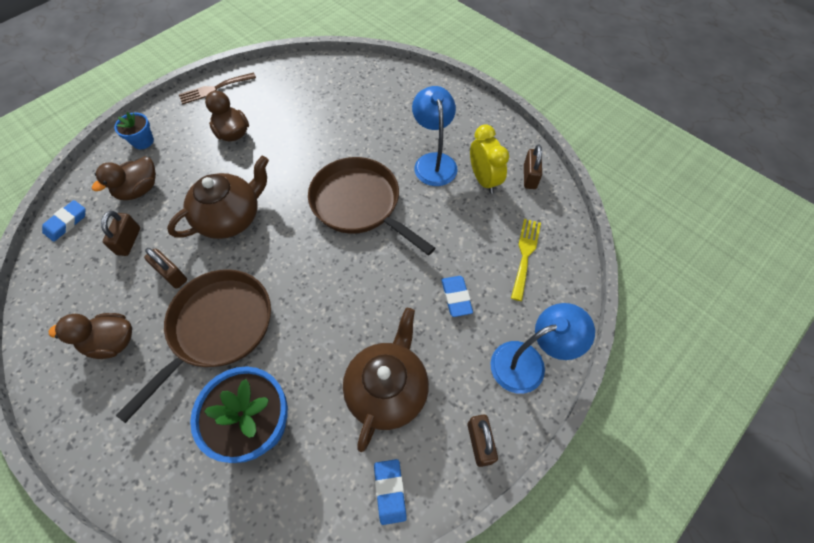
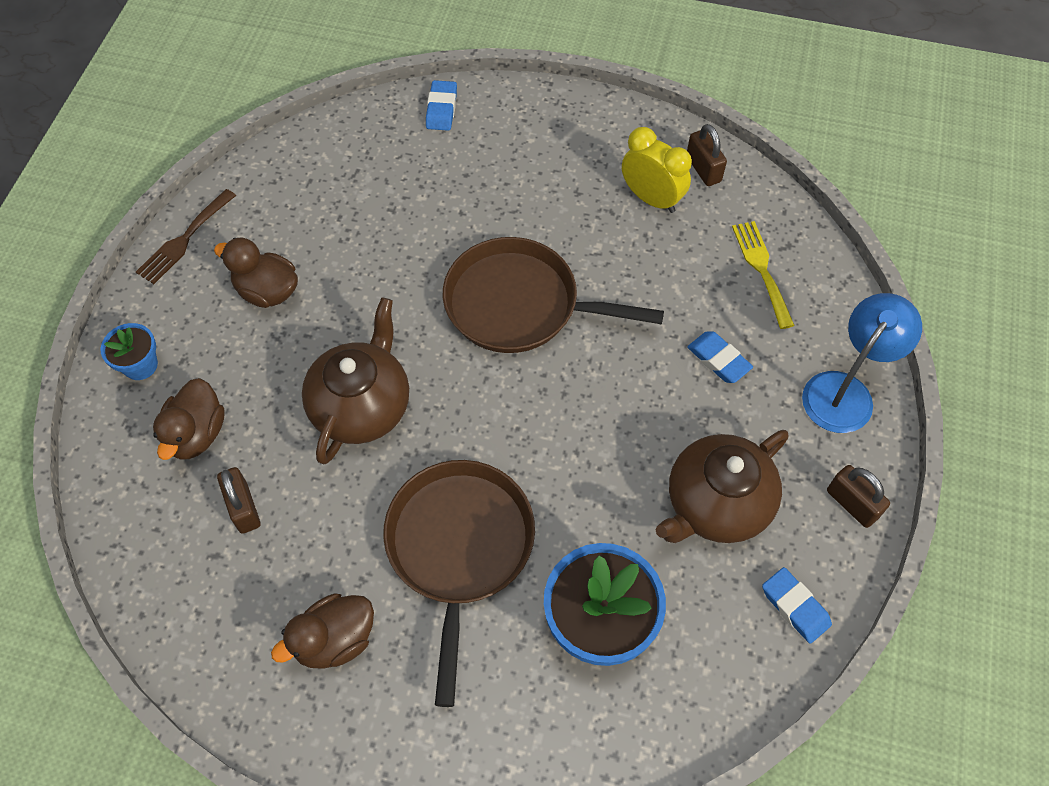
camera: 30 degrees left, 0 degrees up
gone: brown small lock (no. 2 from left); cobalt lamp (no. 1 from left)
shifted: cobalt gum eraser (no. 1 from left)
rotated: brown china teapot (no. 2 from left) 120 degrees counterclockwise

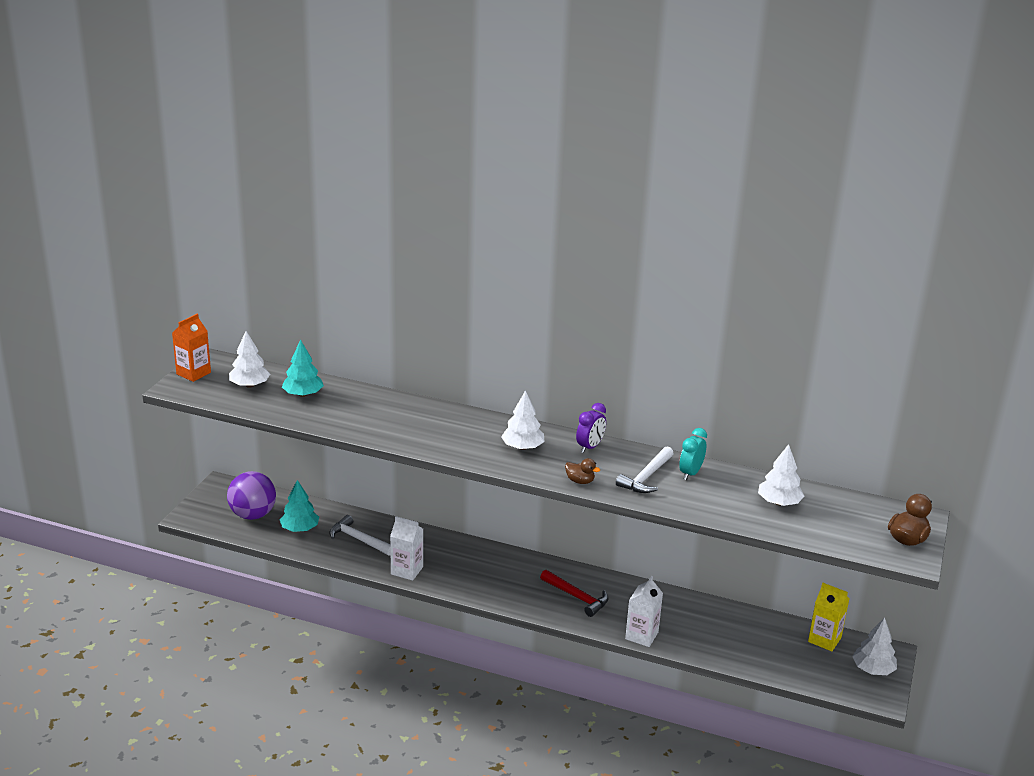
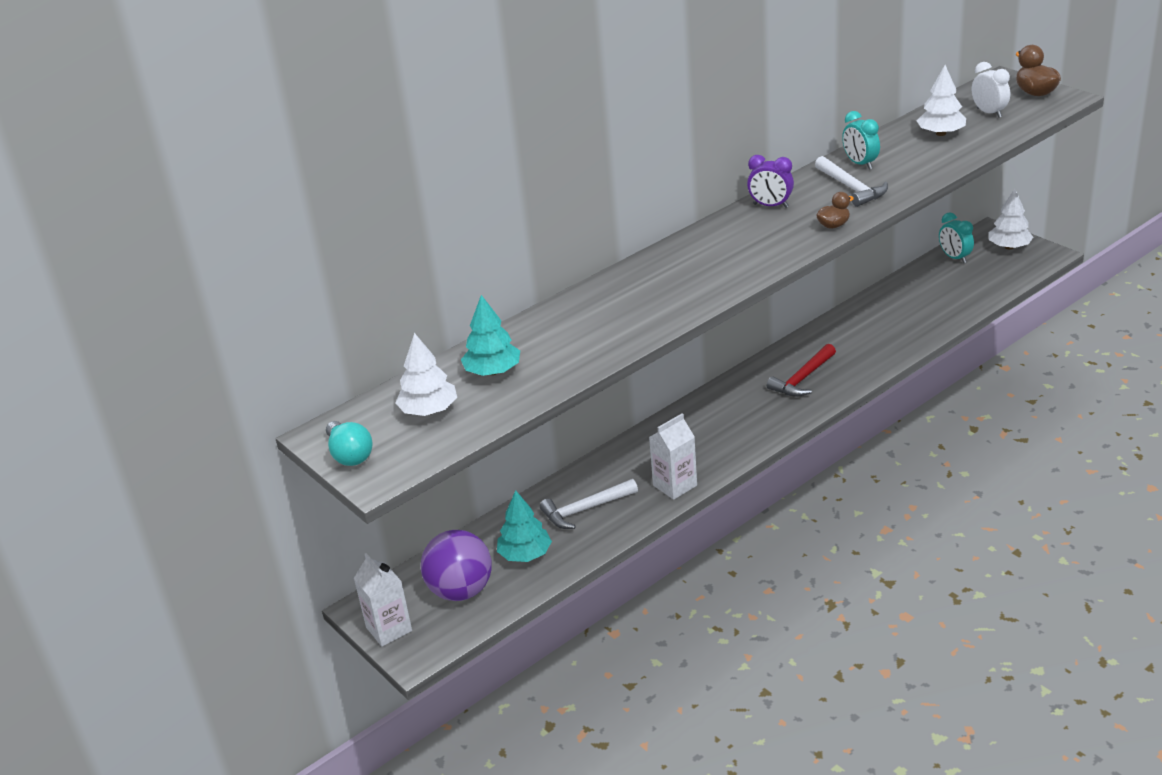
camera: 55 degrees left, 5 degrees up
gone: pure white fir tree (no. 2 from left)
new: pure white clock
shifted: pure white milk carton (no. 2 from left in the first image) to pure white milk carton (no. 1 from left)
swapped: bright orange milk carton to turquoise bulb; golden milk carton to turquoise clock (no. 2 from left)
rotated: red claw hammer 150 degrees clockwise; purple clock 135 degrees clockwise

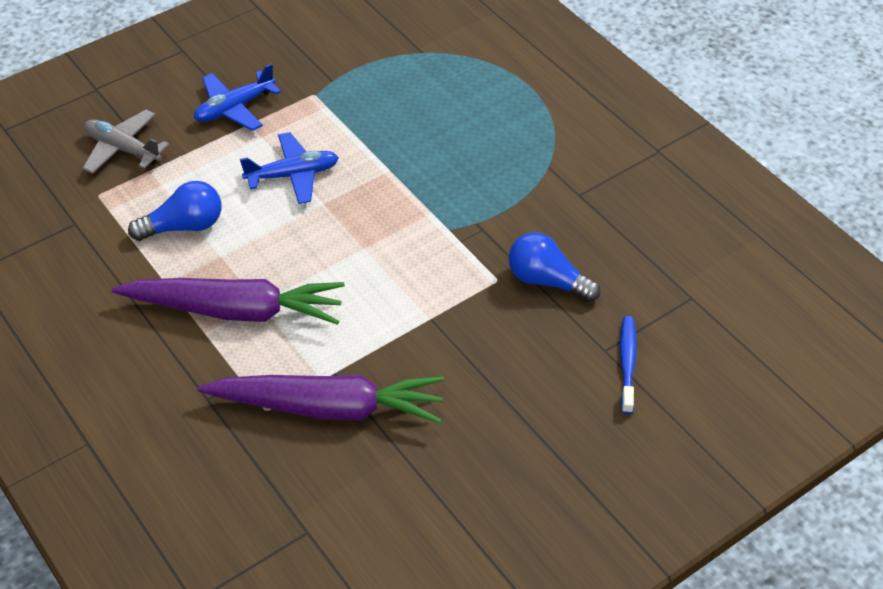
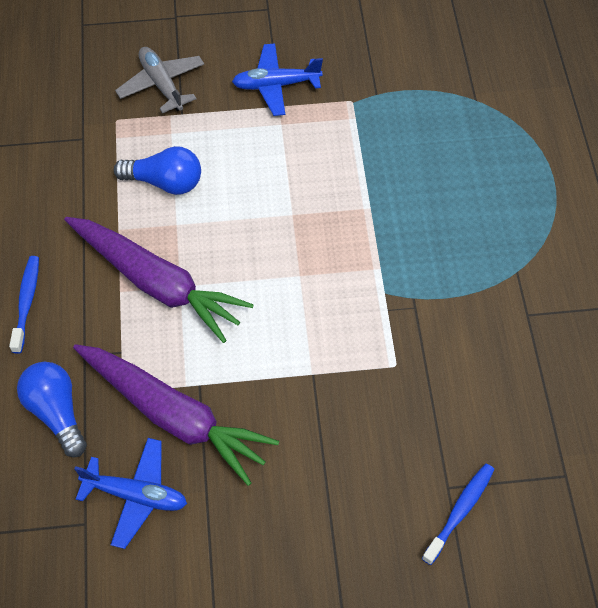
camera: 30 degrees right, 10 degrees up
new: cobalt tooth brush (no. 1 from left)
shifted: cobalt plane (no. 2 from left in the first image) to cobalt plane (no. 1 from left); cobalt bulb (no. 2 from left in the first image) to cobalt bulb (no. 1 from left)

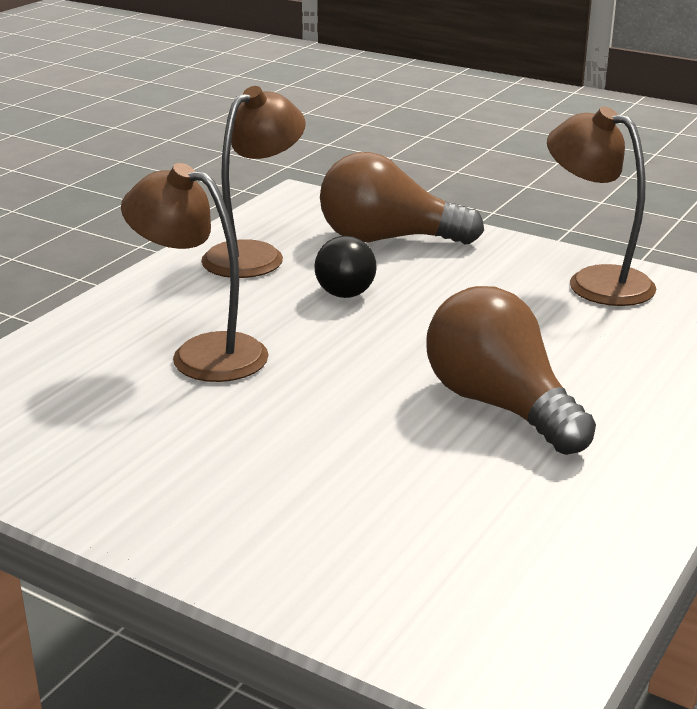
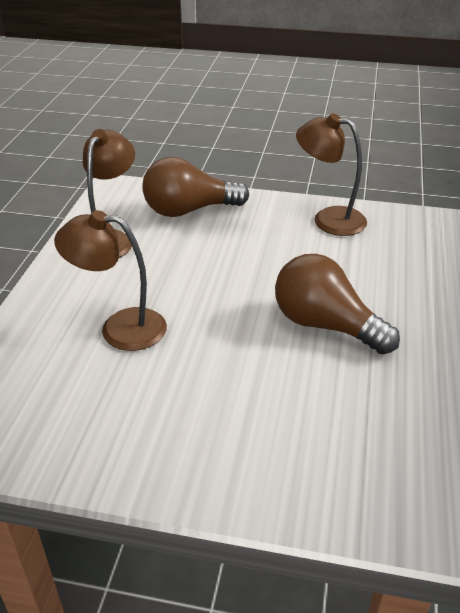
camera: 20 degrees left, 10 degrees up
gone: jet-black bulb

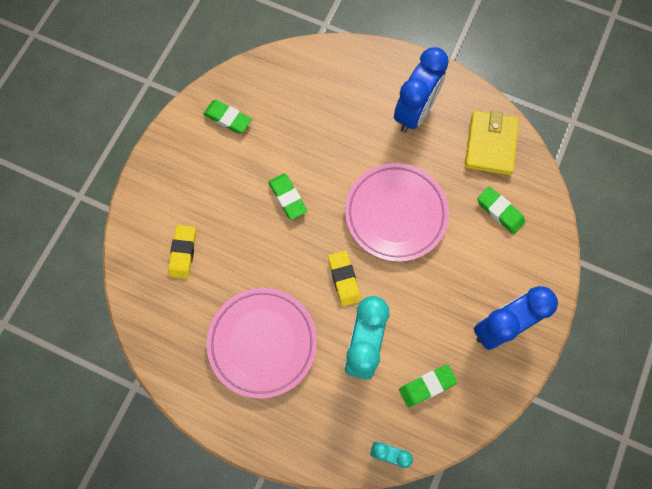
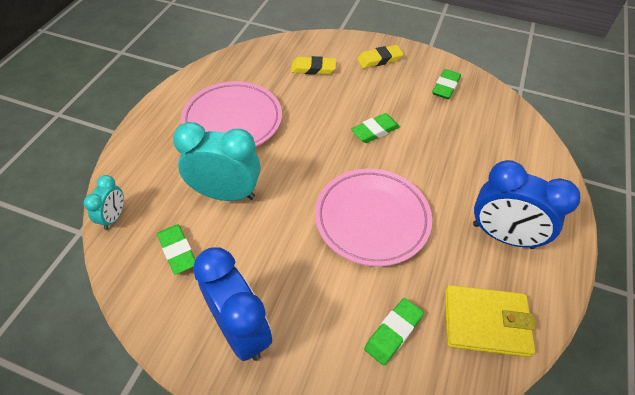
camera: 85 degrees right, 20 degrees down
shifted: golden gum eraser (no. 2 from left)

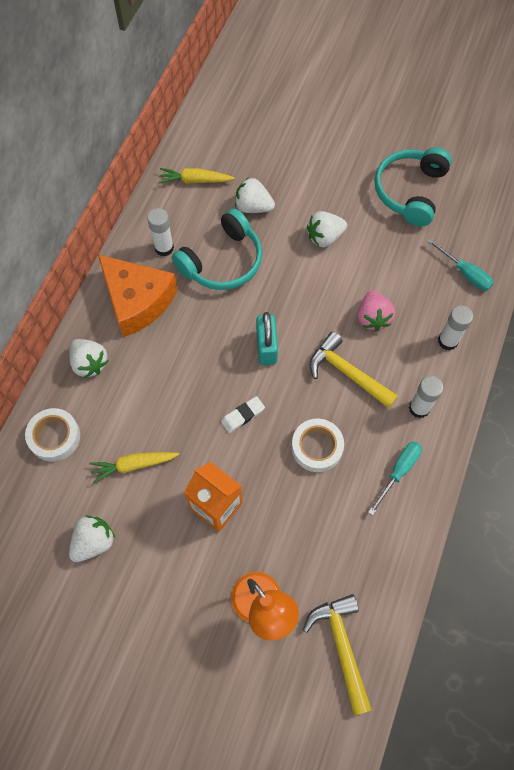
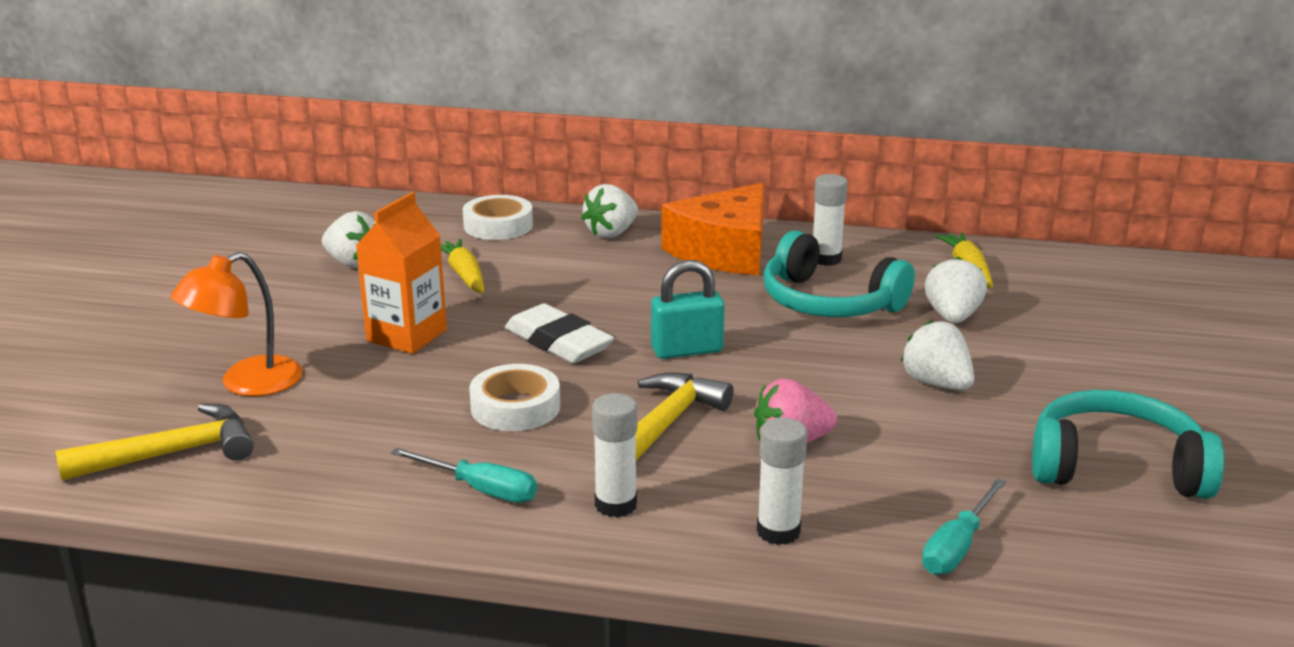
camera: 80 degrees right, 40 degrees down
scaled: pure white gum eraser x1.70

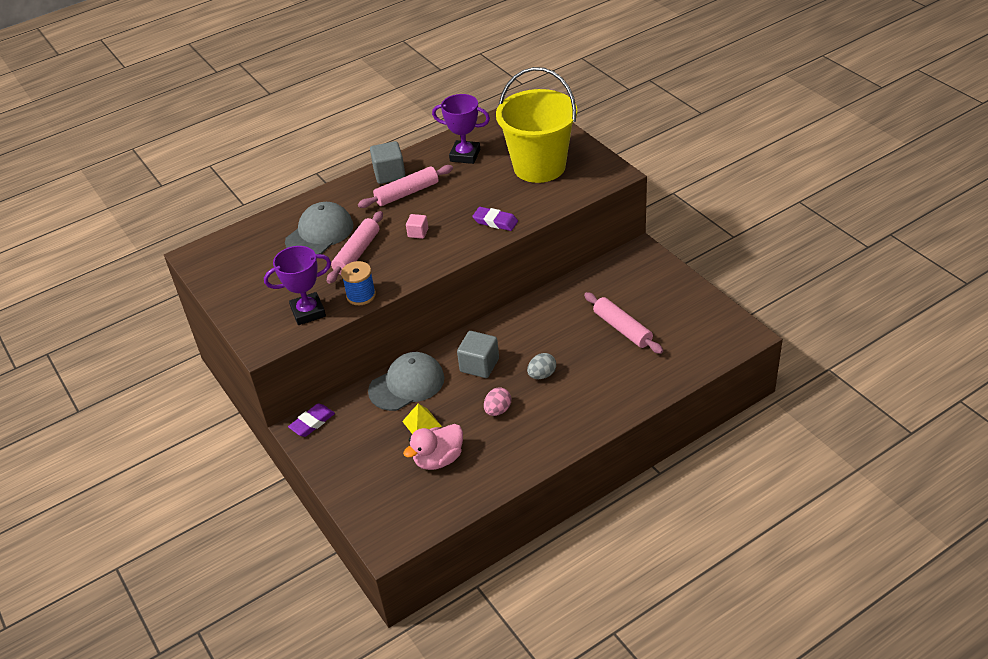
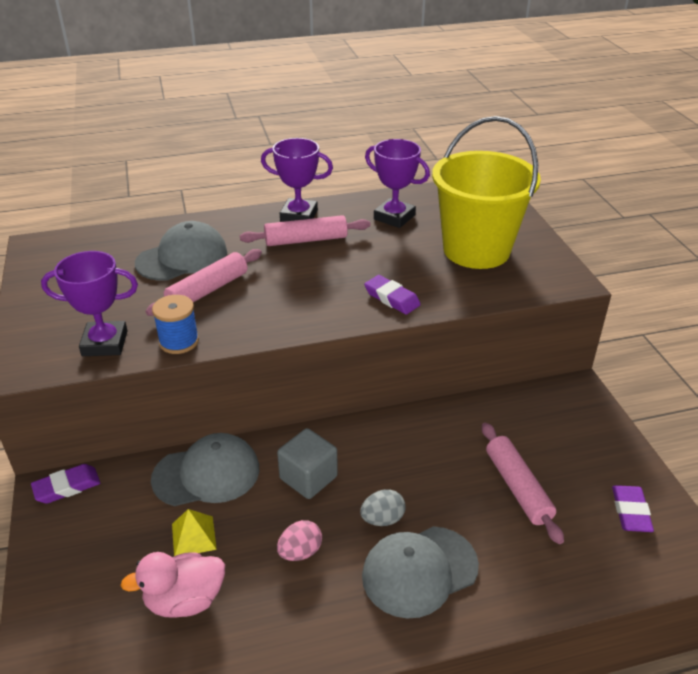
camera: 15 degrees right, 5 degrees down
gone: pink cube
new: ash-grey cap (no. 3 from left); purple gum eraser (no. 3 from left)
swapped: ash-grey cube (no. 1 from left) to purple prize cup (no. 2 from left)

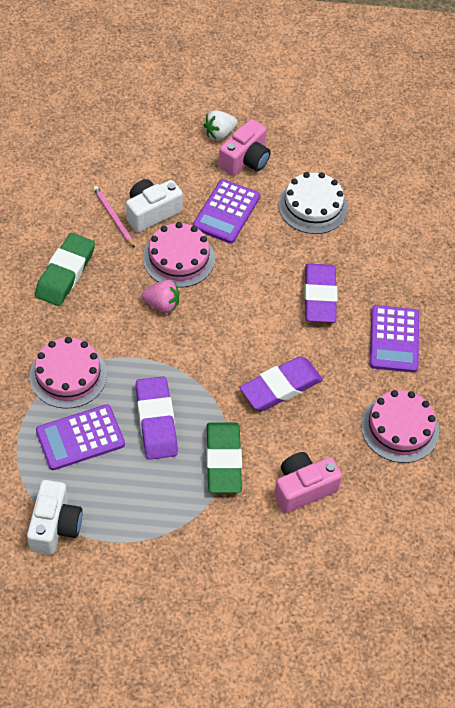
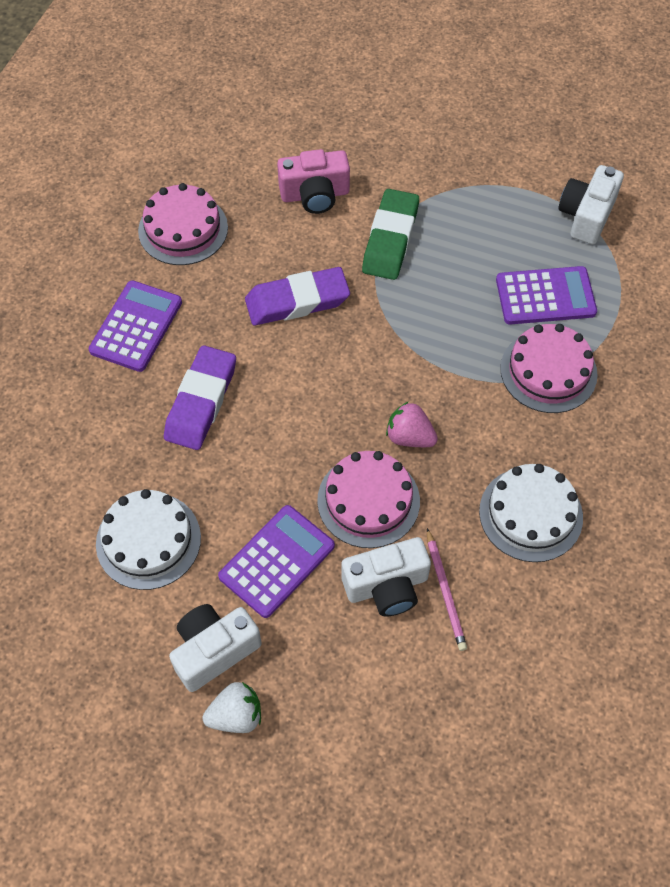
camera: 160 degrees left, 5 degrees up
gone: purple gum eraser (no. 1 from left)
swapped: emerald gum eraser (no. 1 from left) to pure white layer cake (no. 2 from left)
repainted: pink photo camera (no. 1 from left) to pure white photo camera (no. 1 from left)

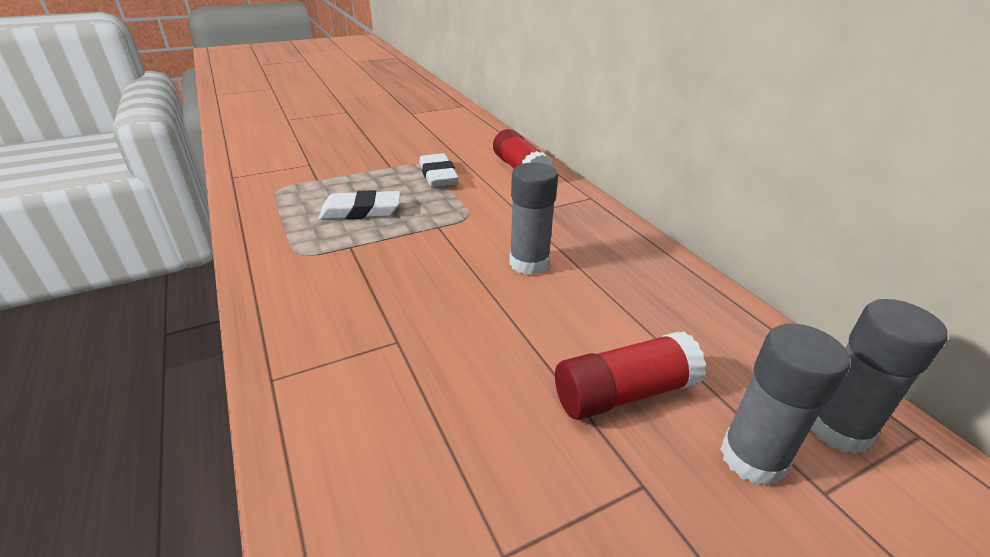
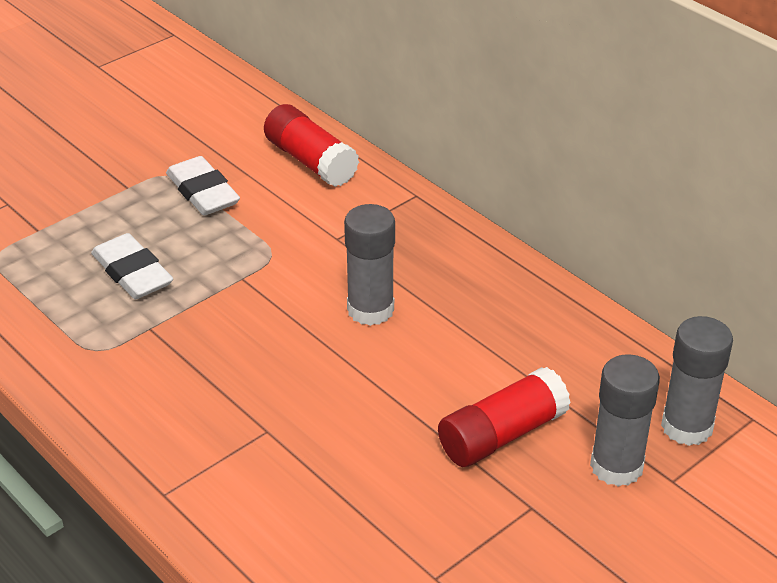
camera: 15 degrees left, 5 degrees up
rotated: pure white gum eraser (no. 1 from left) 75 degrees clockwise

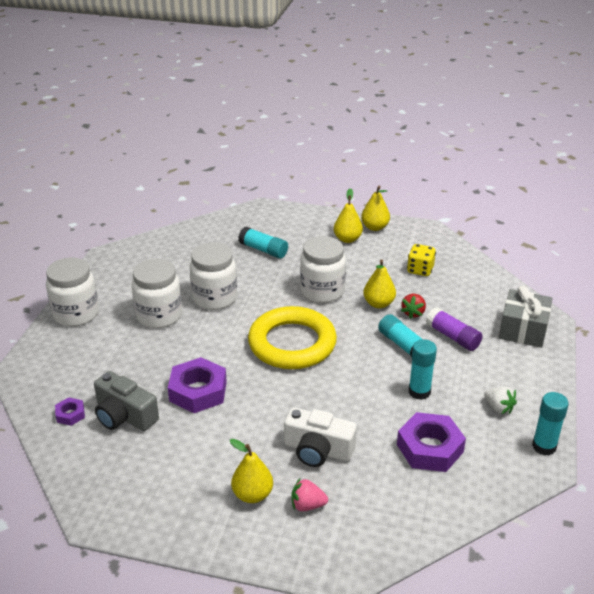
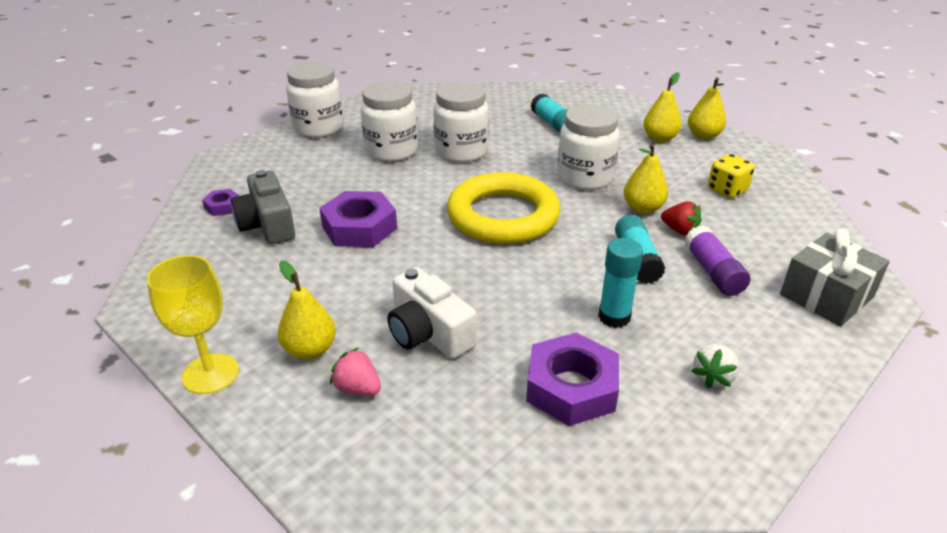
camera: 30 degrees right, 0 degrees up
gone: turquoise stick of glue (no. 4 from left)
new: golden wine glass
rotated: red toy strawberry 105 degrees counterclockwise; pure white toy strawberry 45 degrees clockwise

